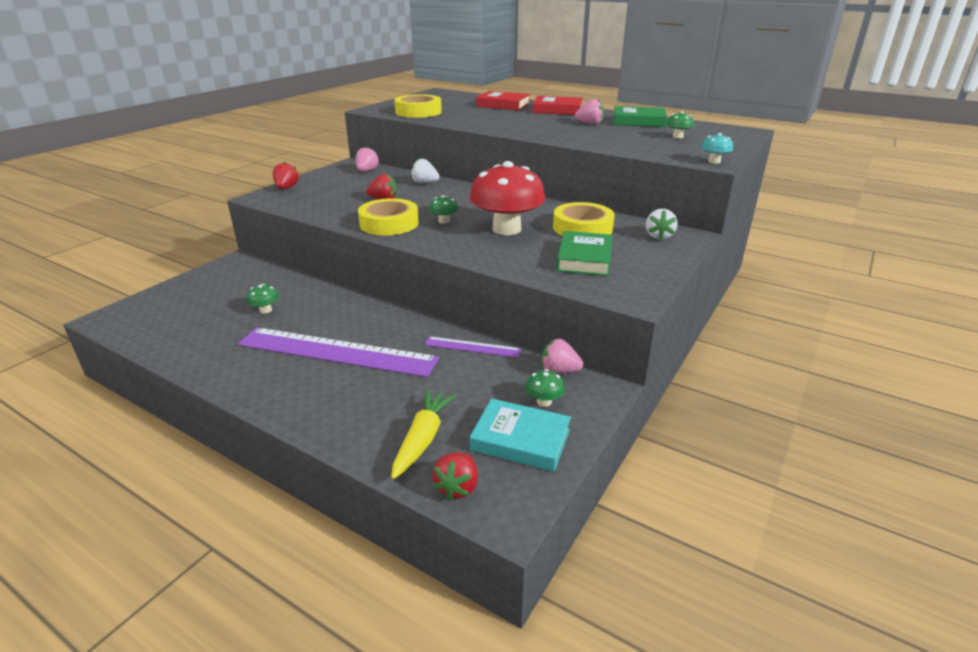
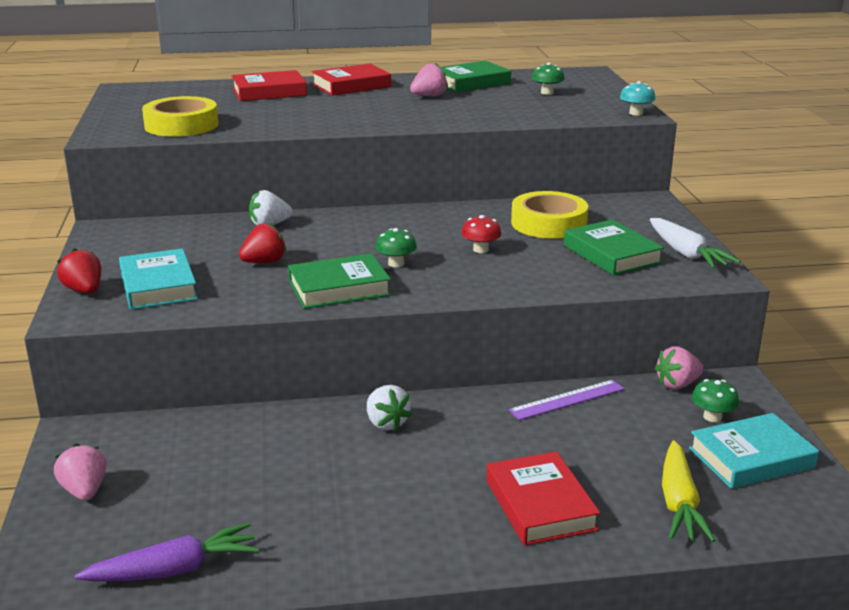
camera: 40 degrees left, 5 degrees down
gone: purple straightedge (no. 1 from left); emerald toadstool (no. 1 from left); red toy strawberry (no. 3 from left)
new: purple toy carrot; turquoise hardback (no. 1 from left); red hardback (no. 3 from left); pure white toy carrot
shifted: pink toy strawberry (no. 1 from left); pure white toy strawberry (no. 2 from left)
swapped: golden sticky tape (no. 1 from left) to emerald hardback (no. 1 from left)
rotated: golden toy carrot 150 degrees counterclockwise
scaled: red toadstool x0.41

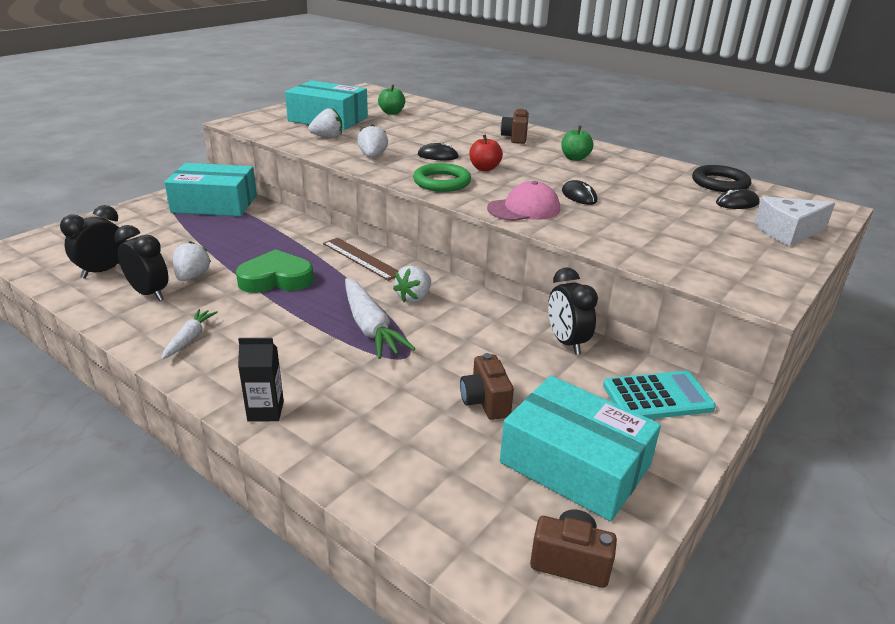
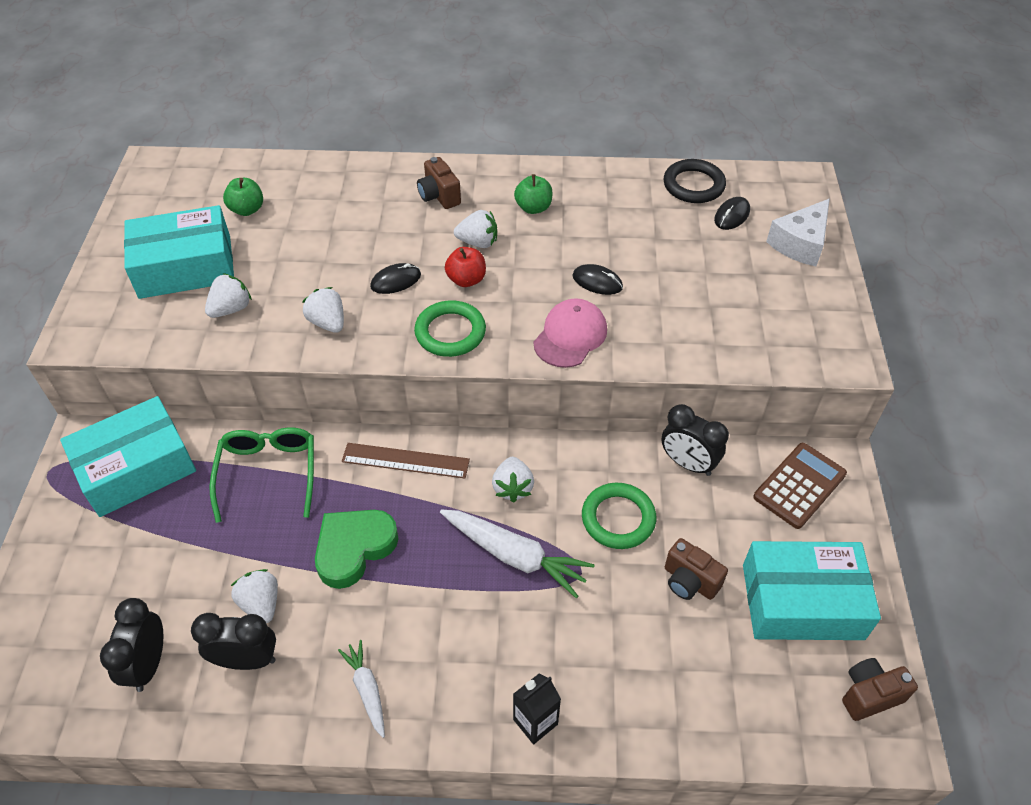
camera: 35 degrees left, 20 degrees up
new: emerald eyeglasses; pure white toy strawberry (no. 4 from left); emerald torus (no. 2 from left)
repainted: turquoise adding machine to brown adding machine

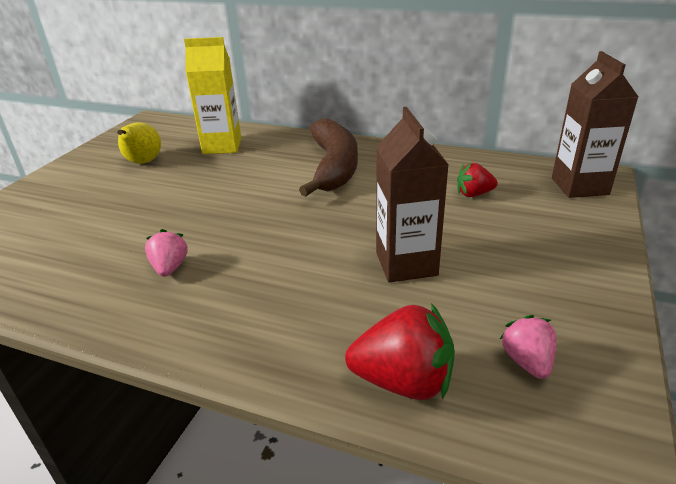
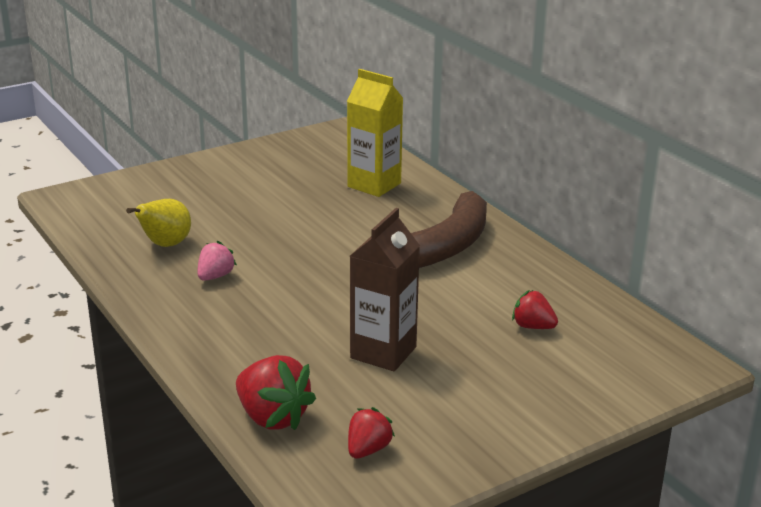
camera: 35 degrees right, 5 degrees down
gone: brown milk carton (no. 2 from left)
shifted: golden pear
repainted: pink toy strawberry (no. 2 from left) to red toy strawberry (no. 2 from left)

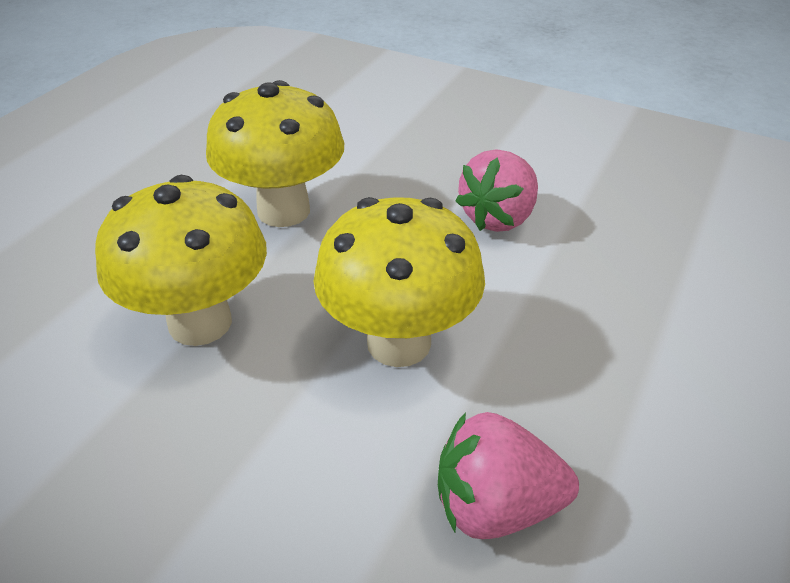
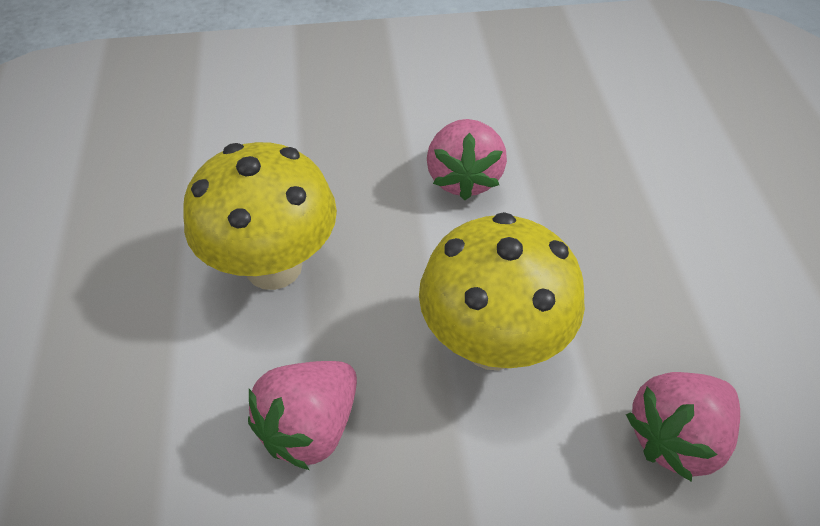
camera: 35 degrees left, 10 degrees up
swapped: golden toadstool (no. 1 from left) to pink toy strawberry (no. 1 from left)

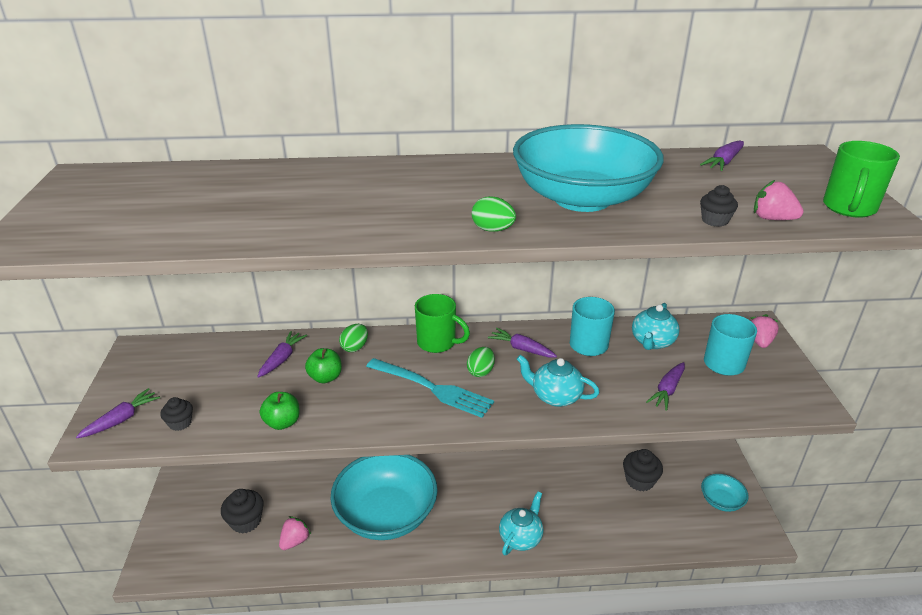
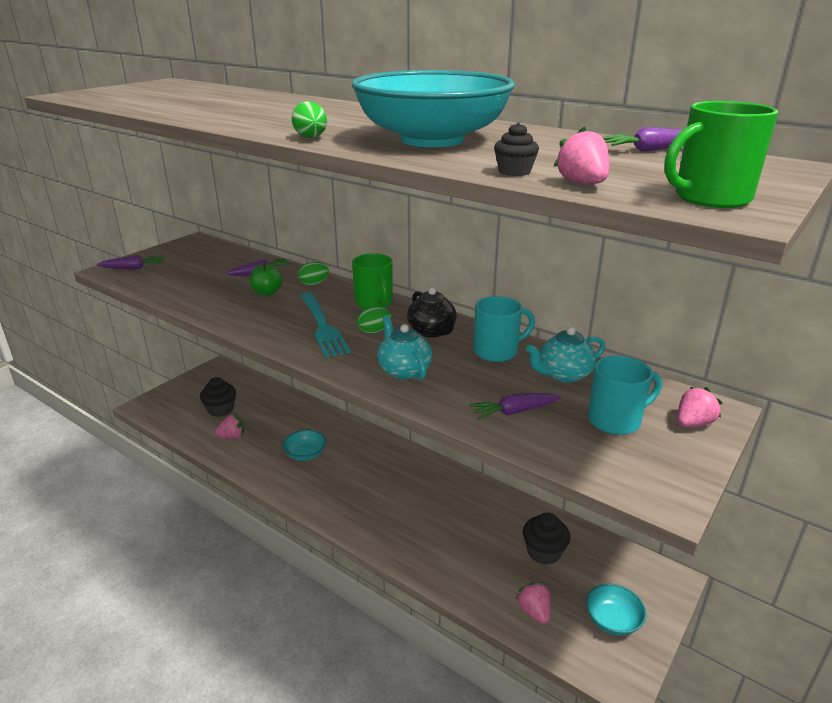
camera: 40 degrees right, 5 degrees down
gone: jet-black cupcake (no. 1 from left); emerald apple (no. 1 from left); turquoise china teapot (no. 1 from left)
new: pink toy strawberry (no. 2 from left)
swapped: purple toy carrot (no. 3 from left) to jet-black china teapot
scaled: turquoise bowl (no. 1 from left) x0.44

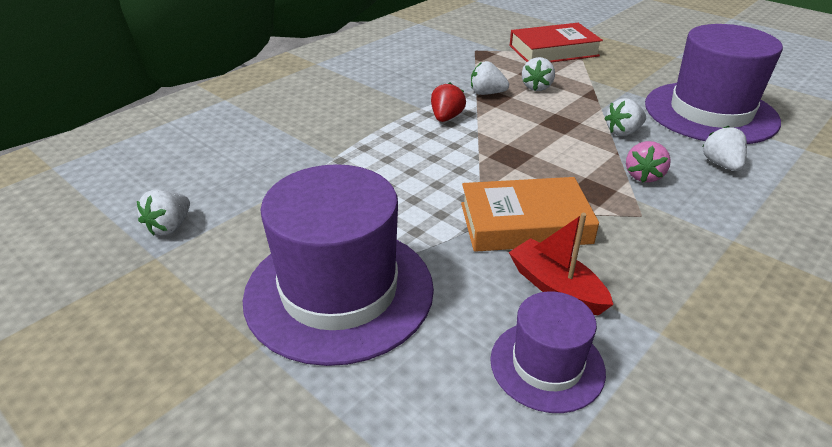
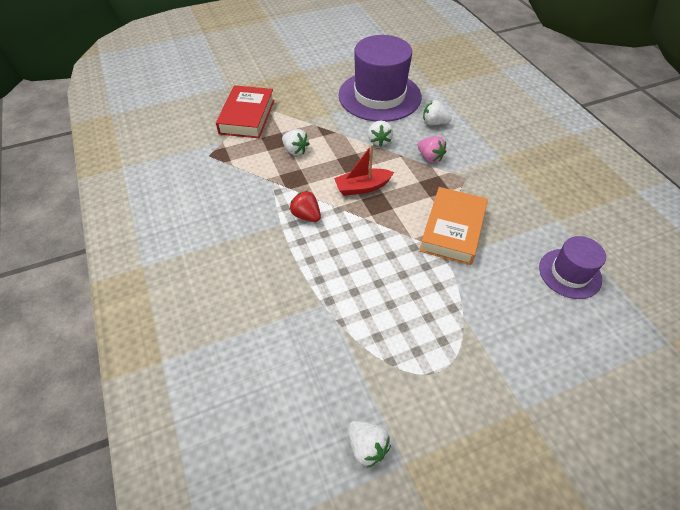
camera: 65 degrees left, 15 degrees up
gone: purple tall hat (no. 1 from left); pure white toy strawberry (no. 2 from left)
shifted: red boat

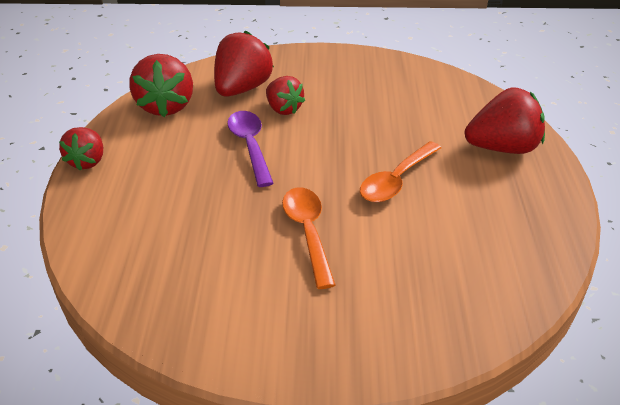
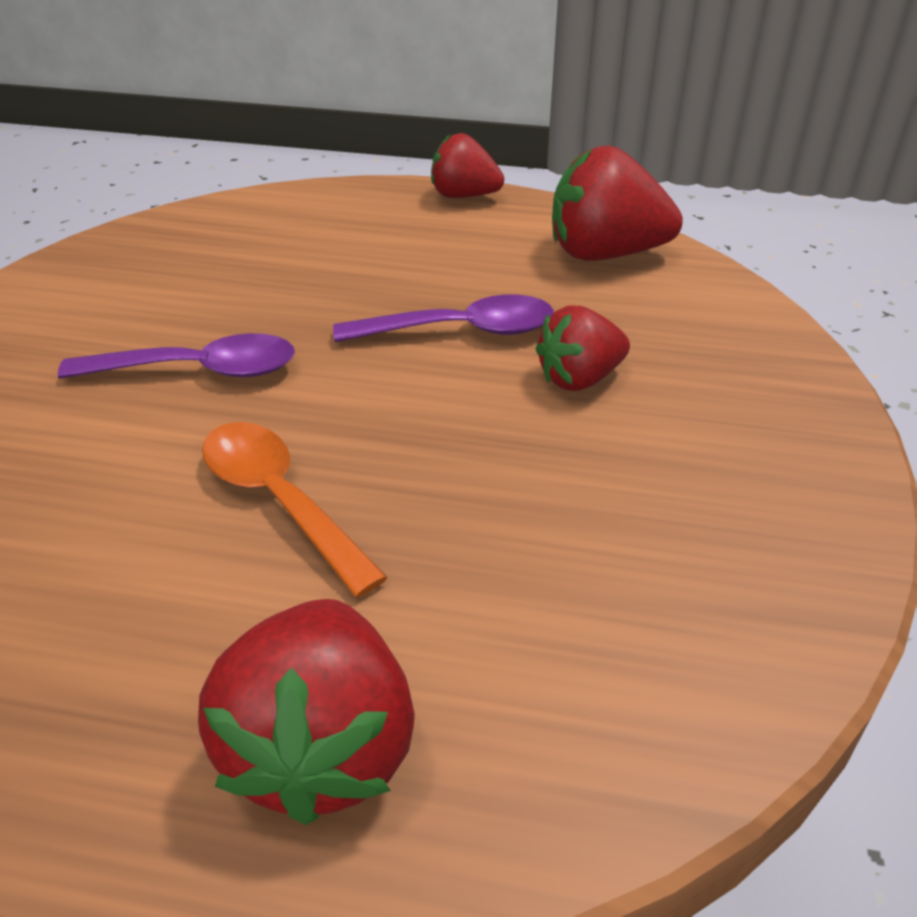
camera: 100 degrees right, 0 degrees up
gone: red toy strawberry (no. 3 from left)
repainted: bright orange teaspoon (no. 1 from left) to purple teaspoon (no. 1 from left)

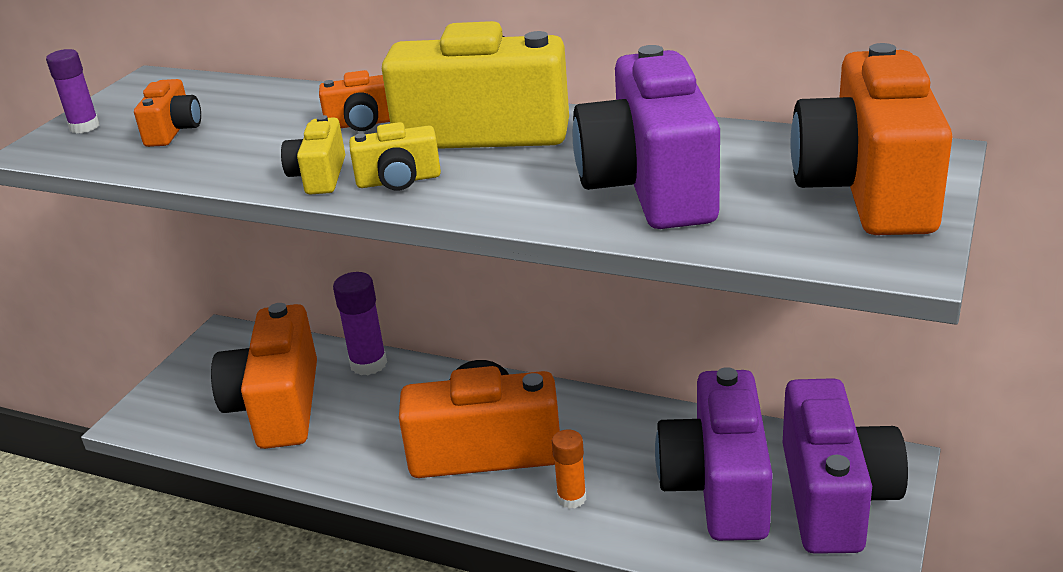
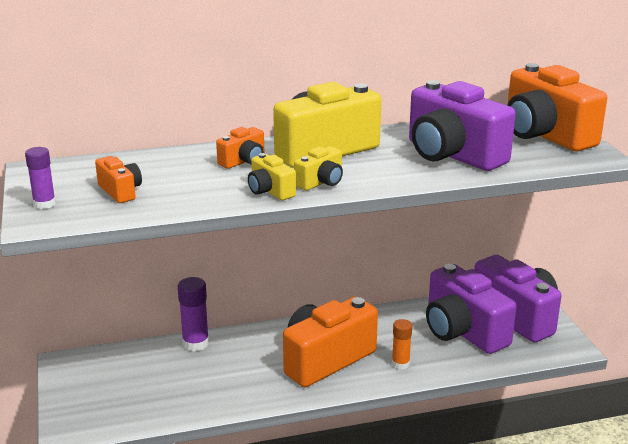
camera: 40 degrees left, 5 degrees down
gone: bright orange photo camera (no. 2 from left)

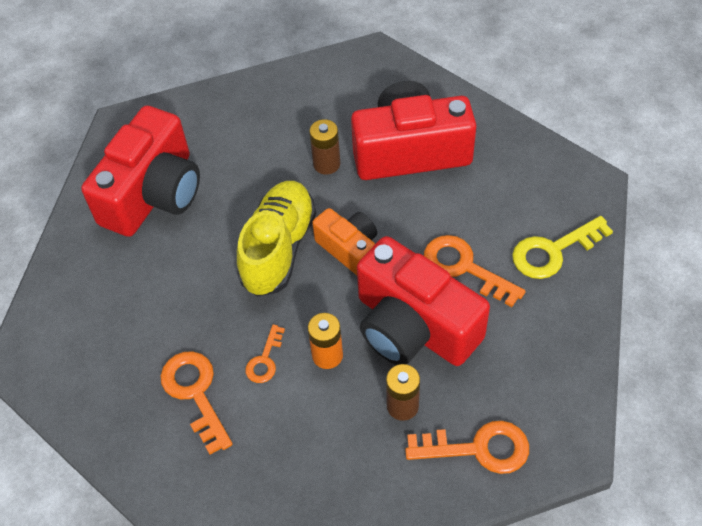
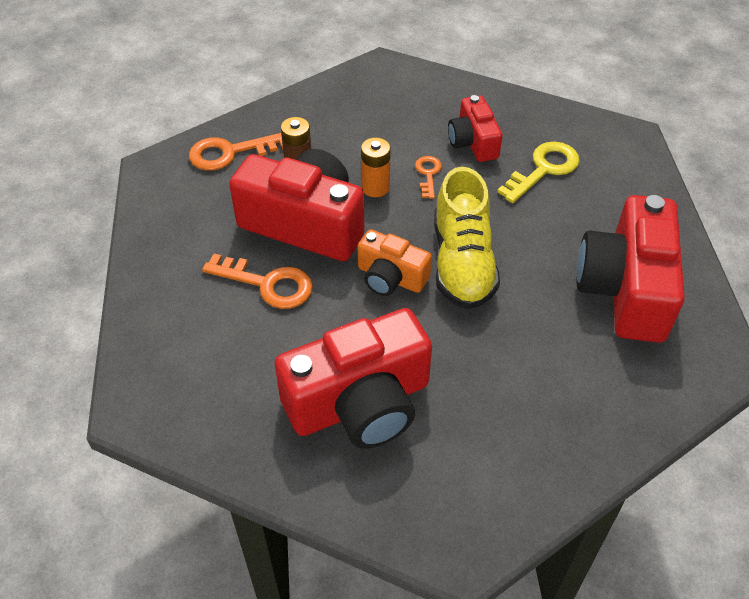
camera: 160 degrees right, 5 degrees down
gone: brown AA battery (no. 1 from left)
shifted: golden key
swapped: bright orange key (no. 1 from left) to red photo camera (no. 3 from left)

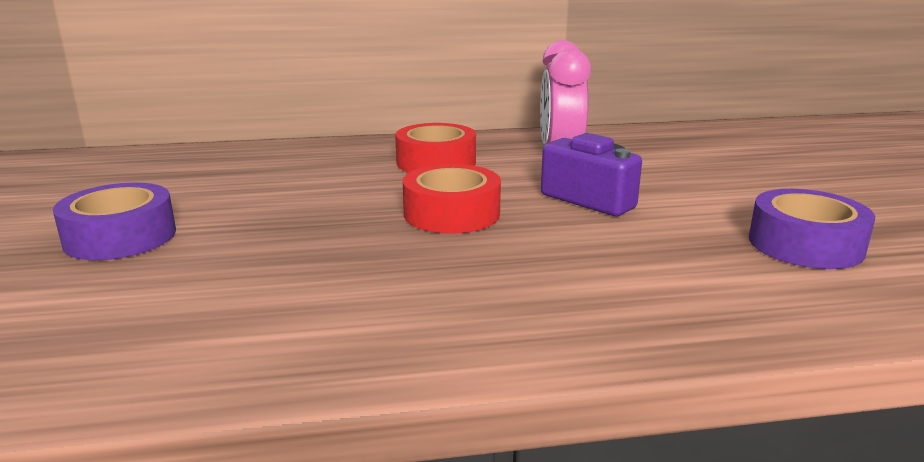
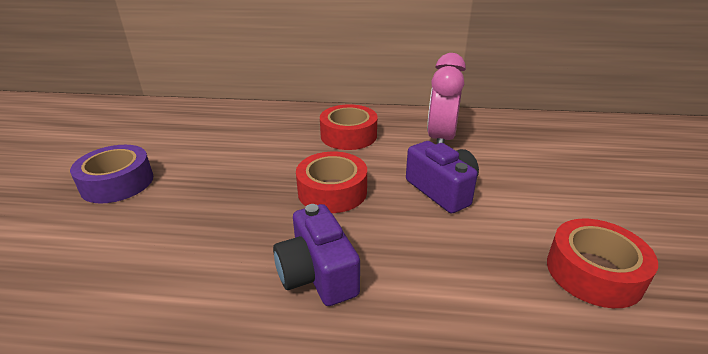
camera: 15 degrees right, 10 degrees up
new: purple photo camera (no. 1 from left)
repainted: purple sticky tape (no. 2 from left) to red sticky tape (no. 3 from left)

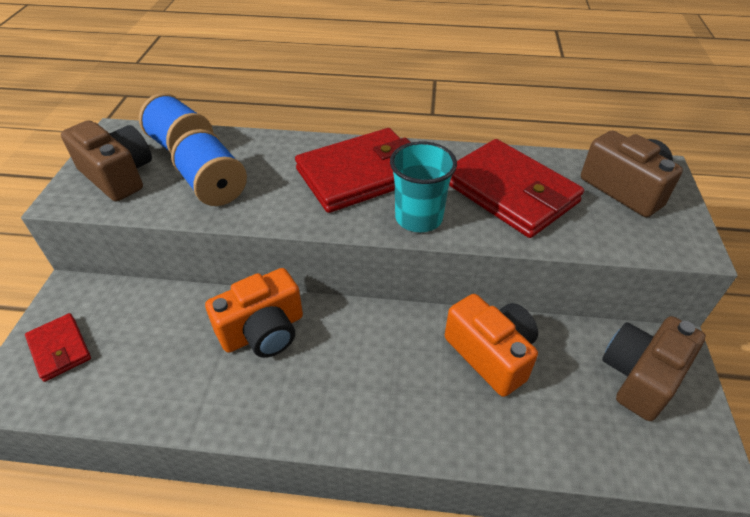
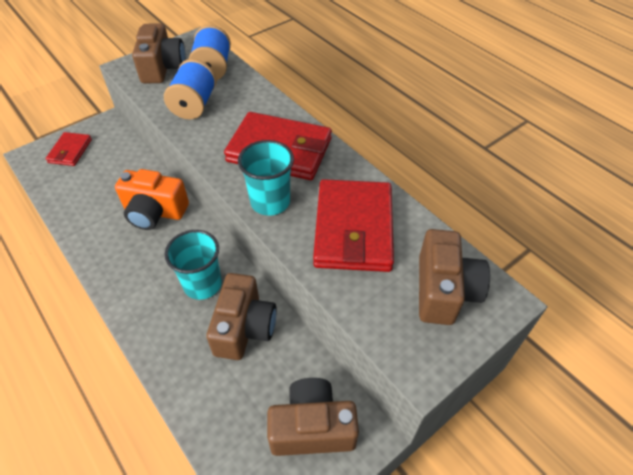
camera: 45 degrees right, 5 degrees up
new: turquoise tumbler (no. 1 from left)
repainted: bright orange photo camera (no. 2 from left) to brown photo camera (no. 2 from left)

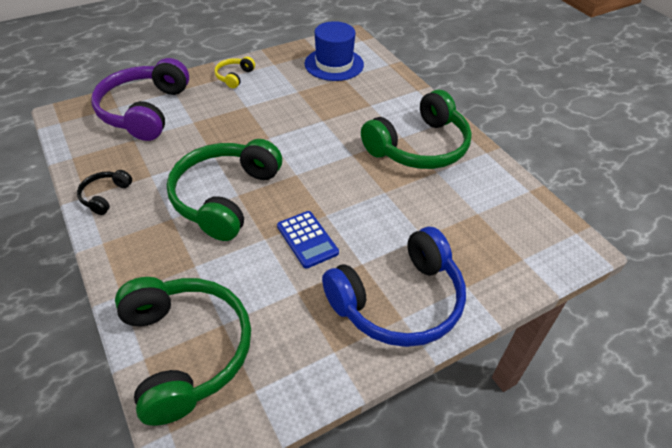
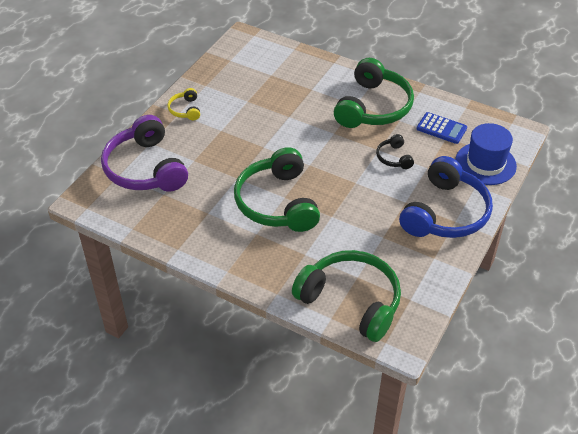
camera: 30 degrees left, 0 degrees up
shifted: jet-black headset; cobalt adding machine; cobalt tall hat

